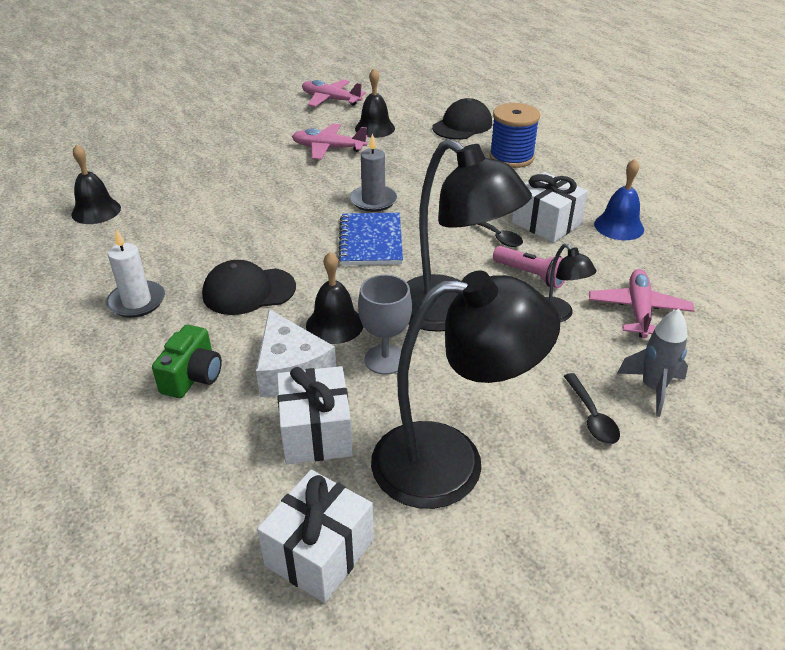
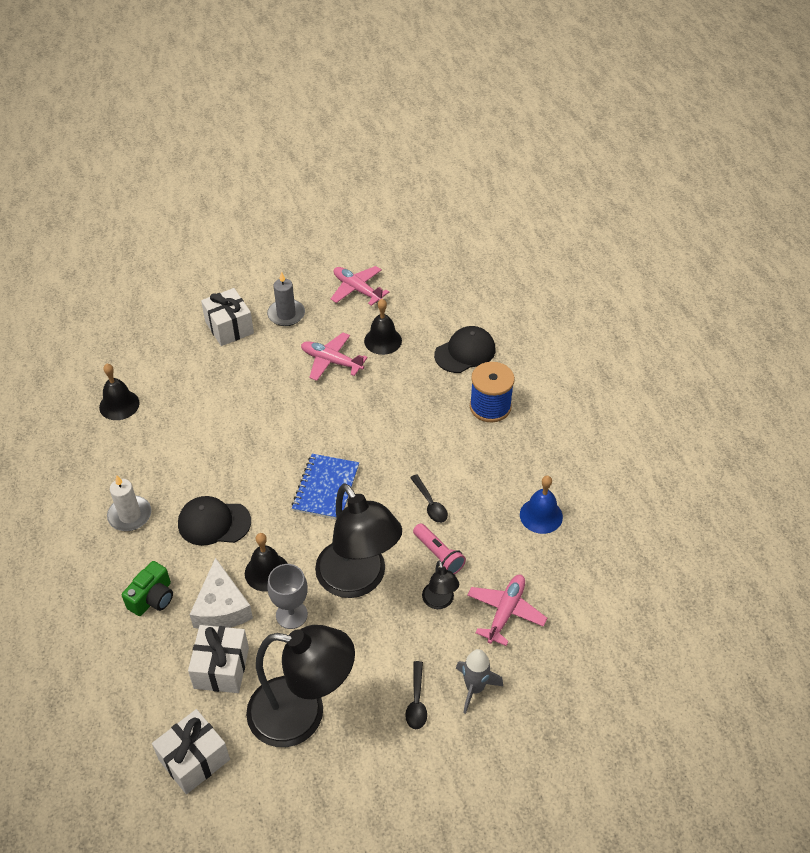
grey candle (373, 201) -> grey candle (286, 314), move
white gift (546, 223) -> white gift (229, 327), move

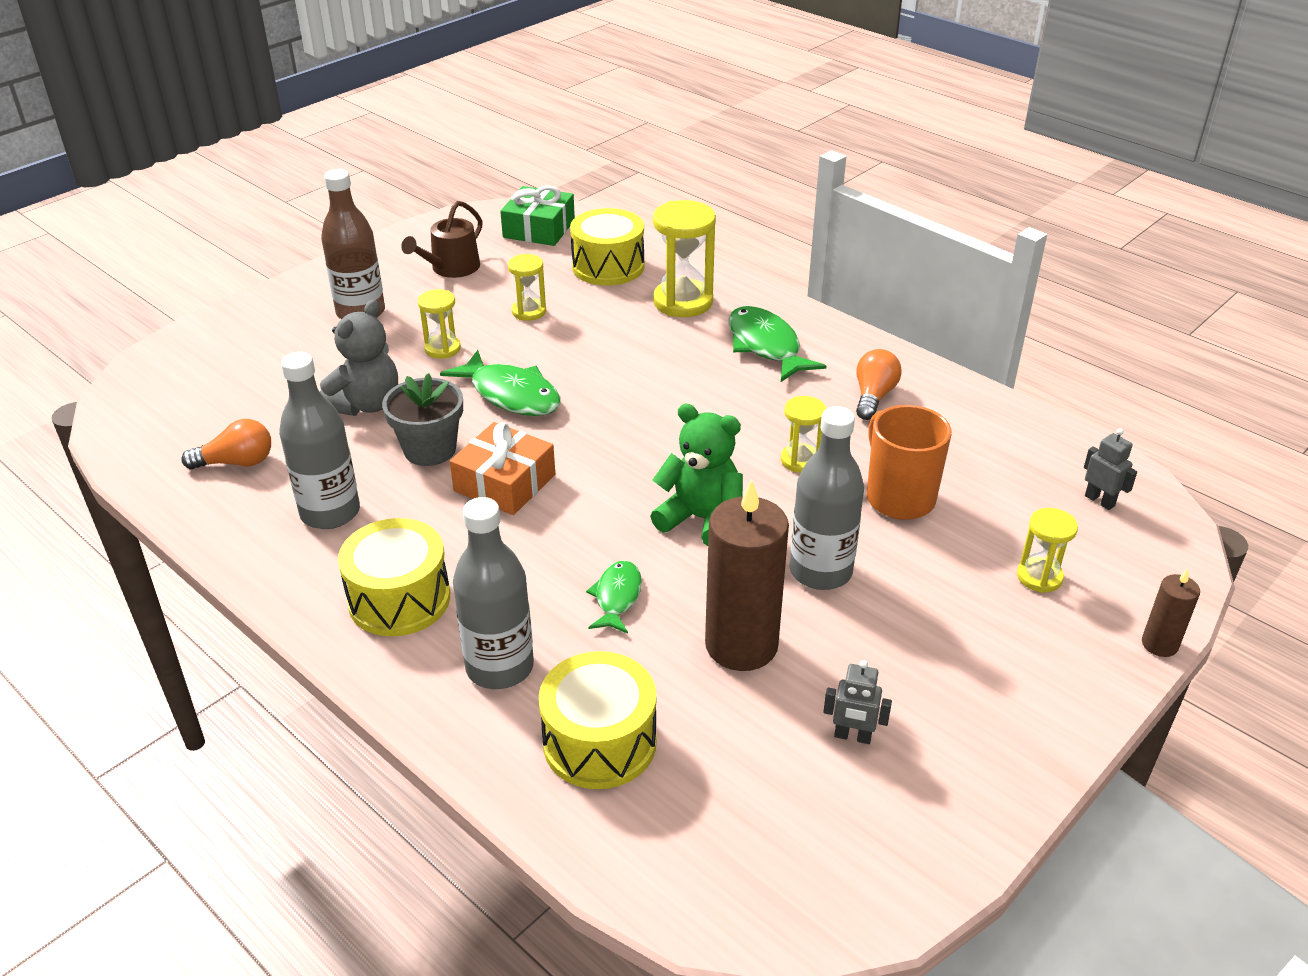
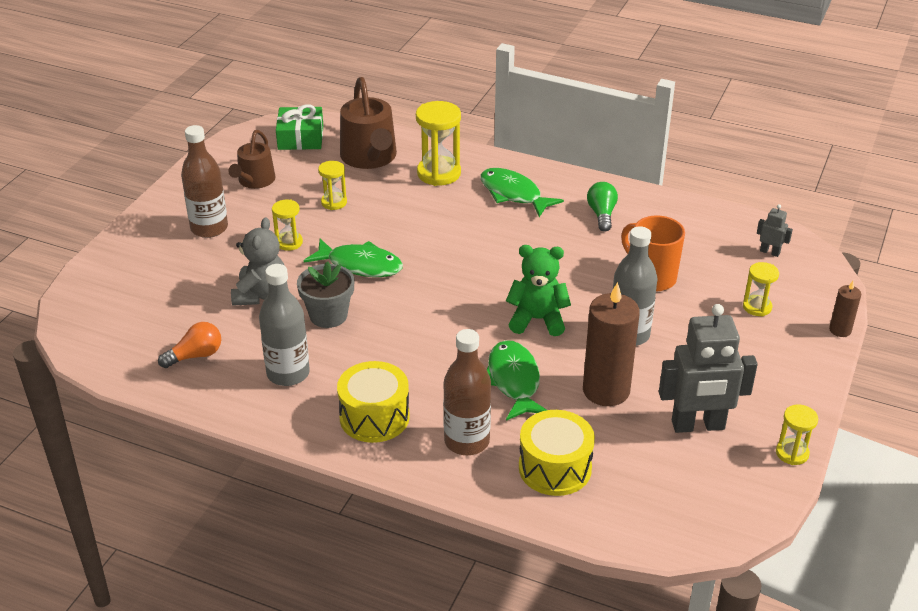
orange gift (505, 483) -> none
yellow hourglass (800, 460) -> yellow hourglass (792, 453), move
yellow drum (608, 266) -> brown watering can (370, 157)
grey bottle (499, 667) -> brown bottle (466, 441)
orange light bulb (873, 396) -> green light bulb (602, 214)
green fish (617, 597) -> green fish (513, 381), x1.68
grey robot (852, 736) -> grey robot (698, 425), x2.28

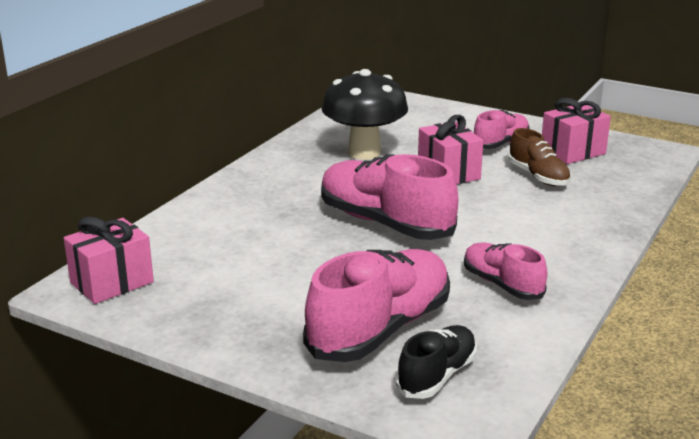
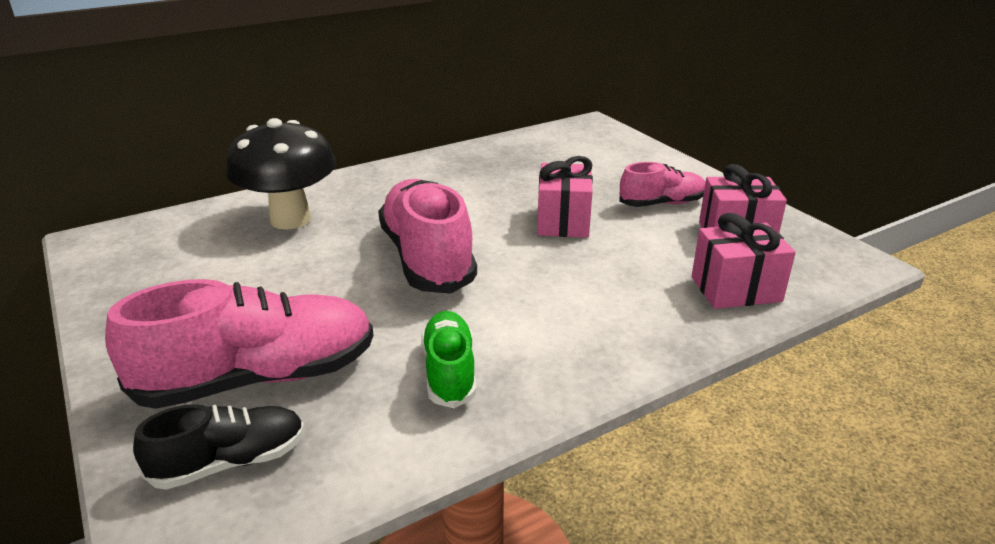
brown shoe (538, 177) -> none
pink gift (112, 282) -> pink gift (736, 289), move
black mushroom (364, 153) -> black mushroom (290, 219), move
pink shoe (502, 285) -> green shoe (449, 372)

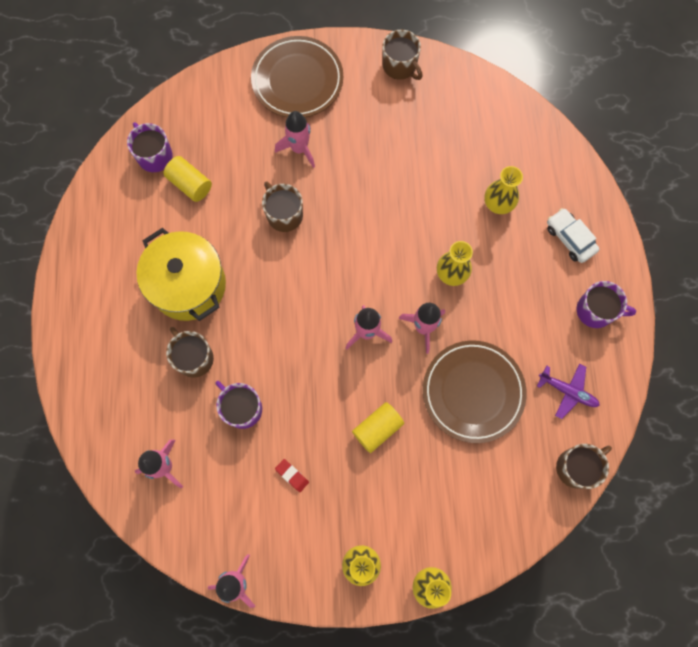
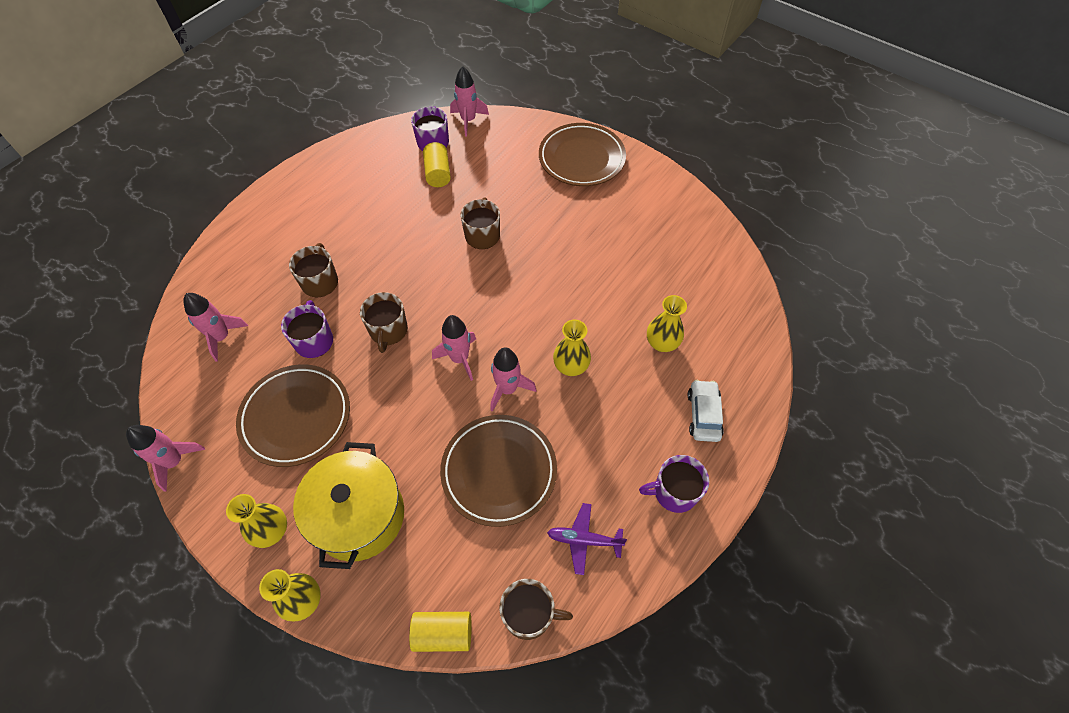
yellow pot (188, 285) -> yellow pot (359, 516), move
pink rocket (299, 149) -> pink rocket (468, 120), move
yellow cylinder (377, 429) -> yellow cylinder (443, 633), move
brown mug (400, 66) -> brown mug (388, 331), move
red eraser (292, 475) -> brown plate (296, 417)
purple plane (568, 391) -> purple plane (584, 540), 120 degrees clockwise
purple mug (595, 311) -> purple mug (674, 492), 120 degrees clockwise

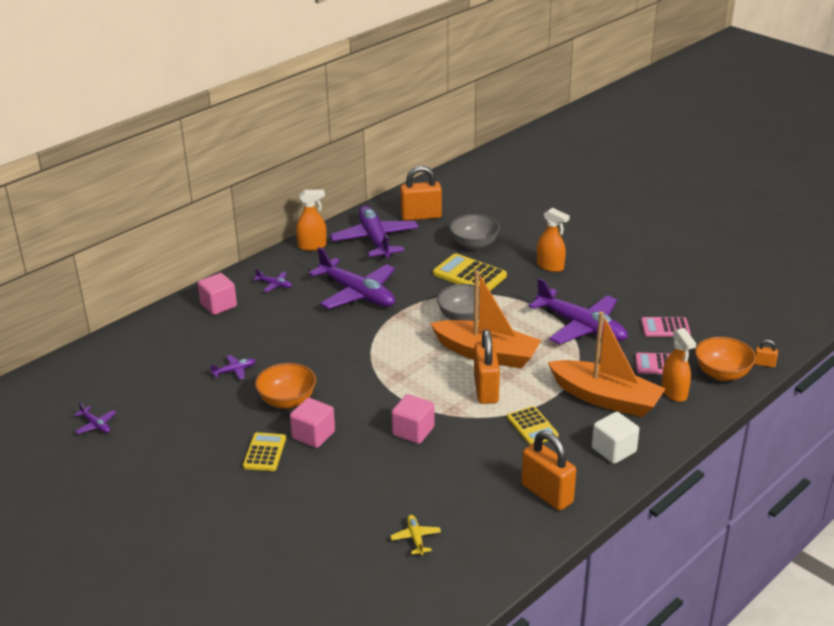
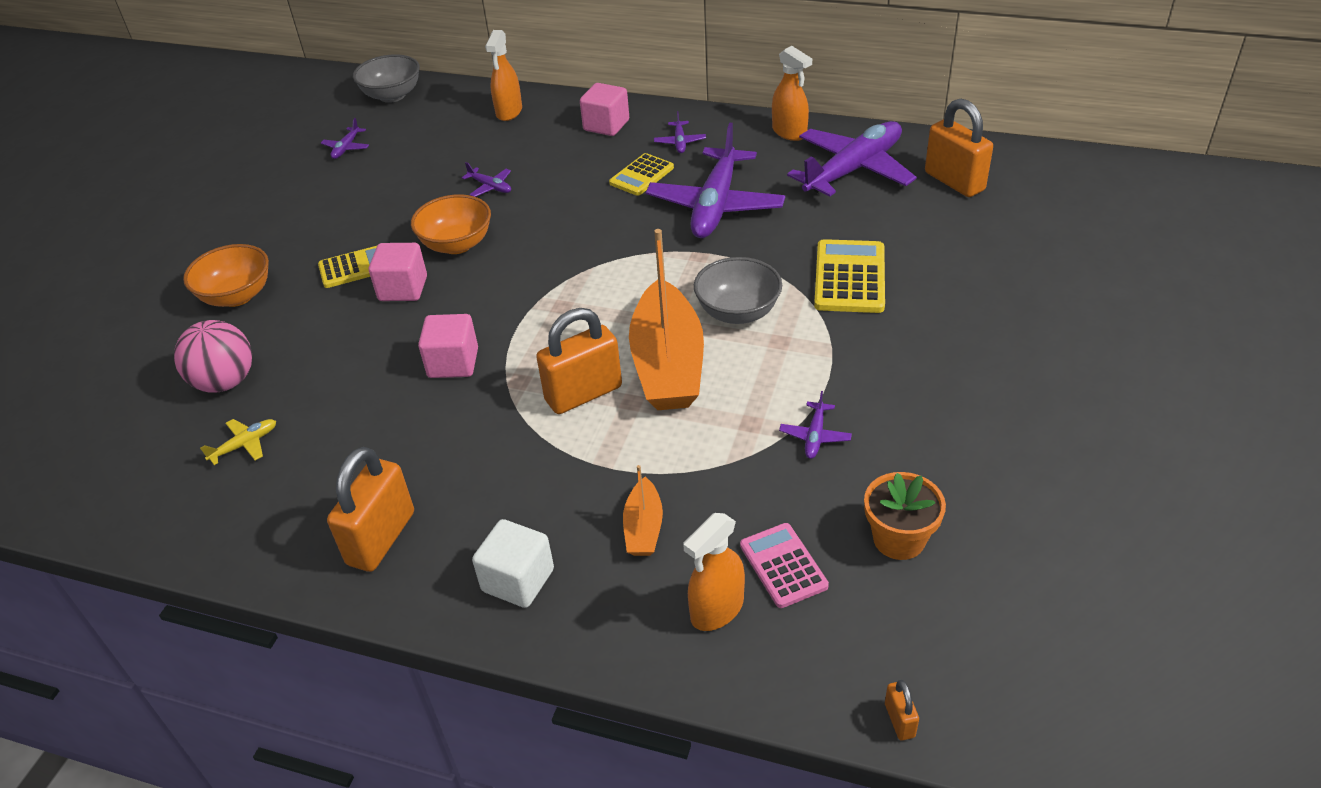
none -> pink ball (225, 382)
grey bowl (474, 245) -> grey bowl (392, 95), move
yellow calculator (532, 426) -> yellow calculator (641, 175), move
orange spray bottle (550, 266) -> orange spray bottle (509, 112), move
orange bowl (722, 373) -> orange bowl (237, 296), move
pink calculator (665, 328) -> orange flower pot (899, 539)
purple plane (581, 327) -> purple plane (815, 436), x0.41
orange boat (605, 398) -> orange boat (643, 528), x0.47

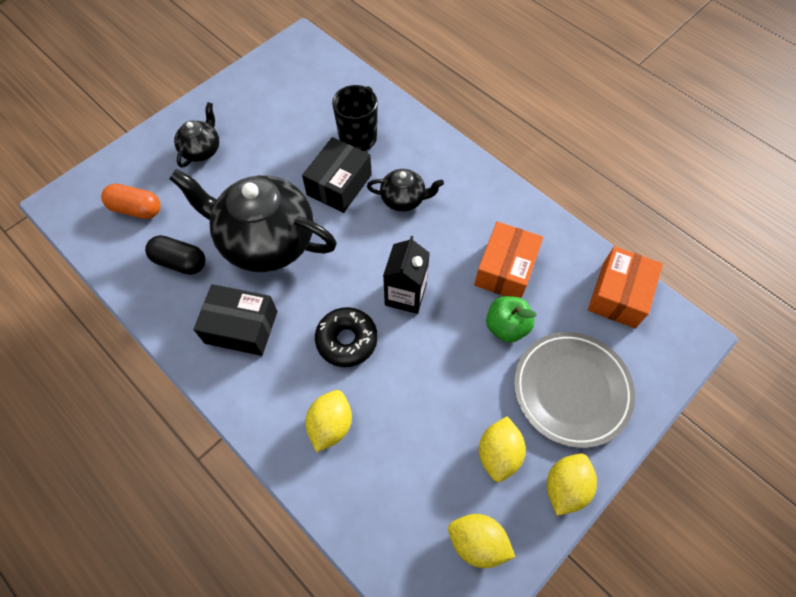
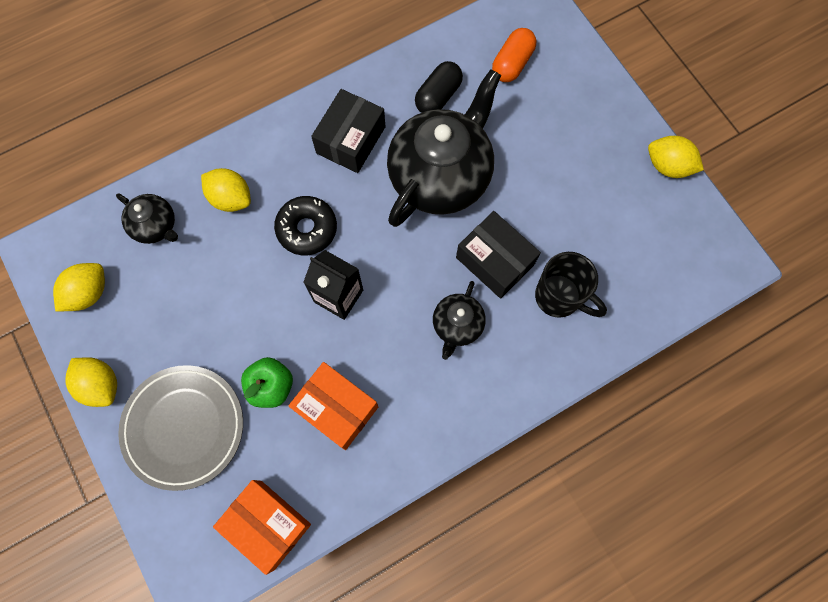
black teapot (202, 150) -> black teapot (156, 226), move
yellow lemon (498, 453) -> yellow lemon (668, 166), move

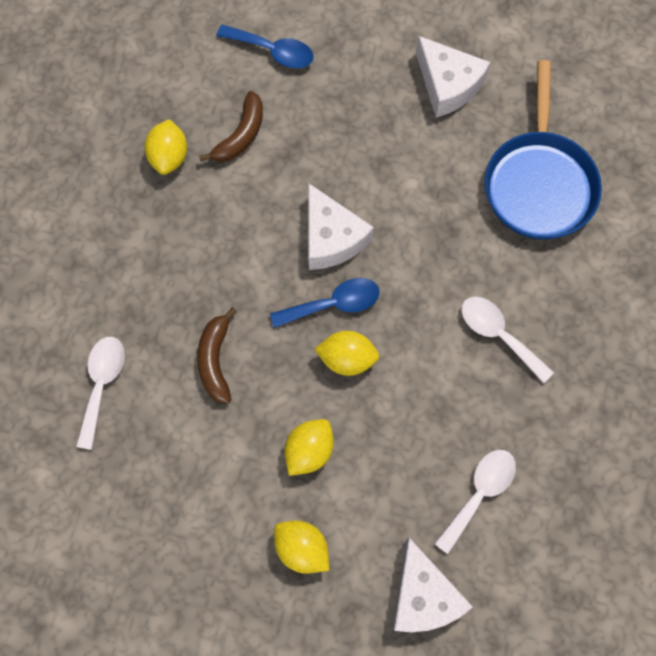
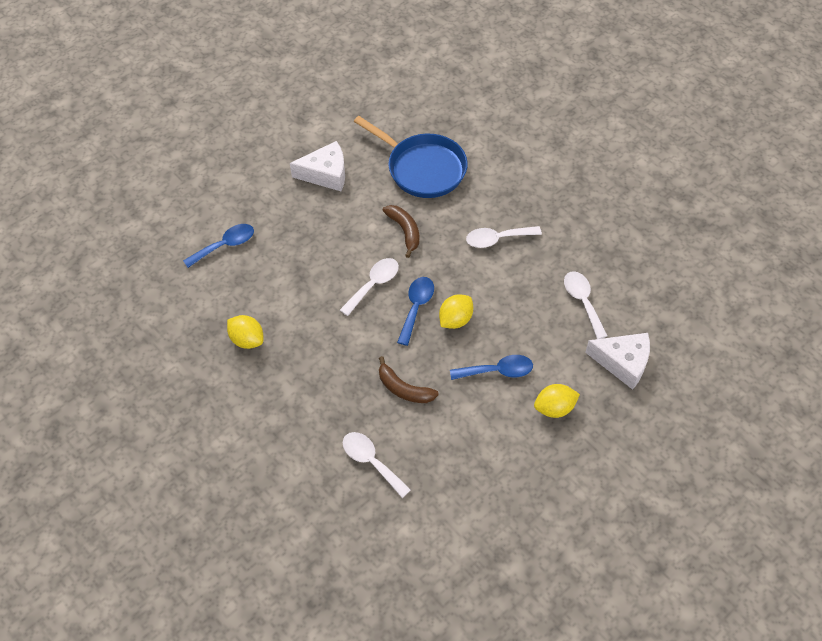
brown banana (241, 135) -> brown banana (404, 231), move
yellow lemon (309, 450) -> blue spoon (497, 371)
white cheese (331, 238) -> white spoon (373, 284)

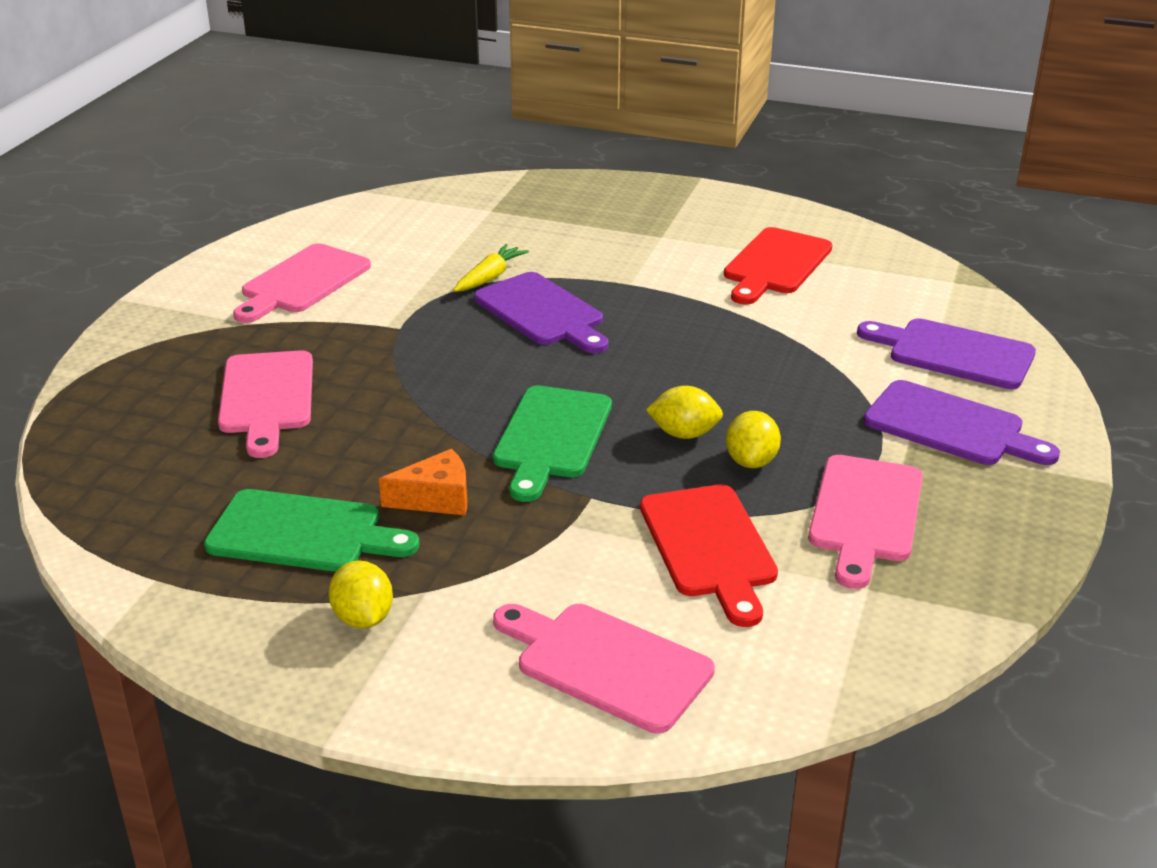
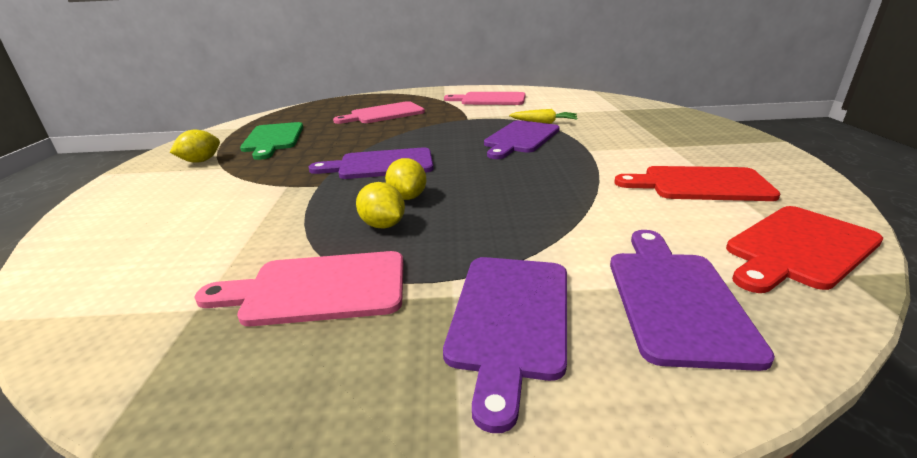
orange cheese (436, 498) -> none
pink cutting board (606, 663) -> none
red cutting board (709, 547) -> red cutting board (798, 248), move
green cutting board (551, 437) -> purple cutting board (380, 165)
yellow lemon (751, 461) -> yellow lemon (383, 225), 60 degrees clockwise

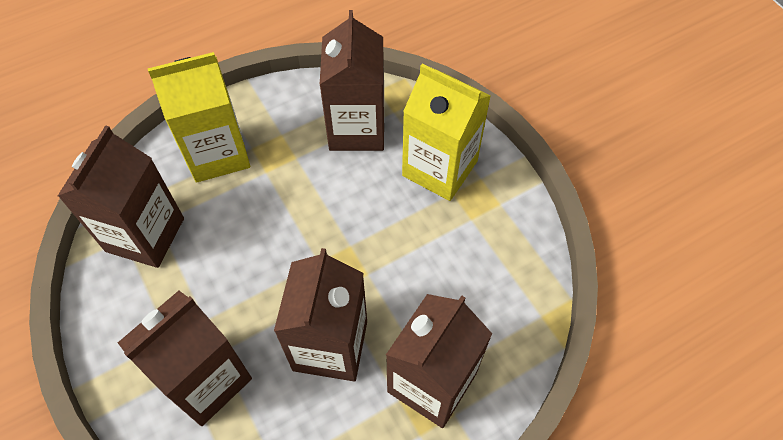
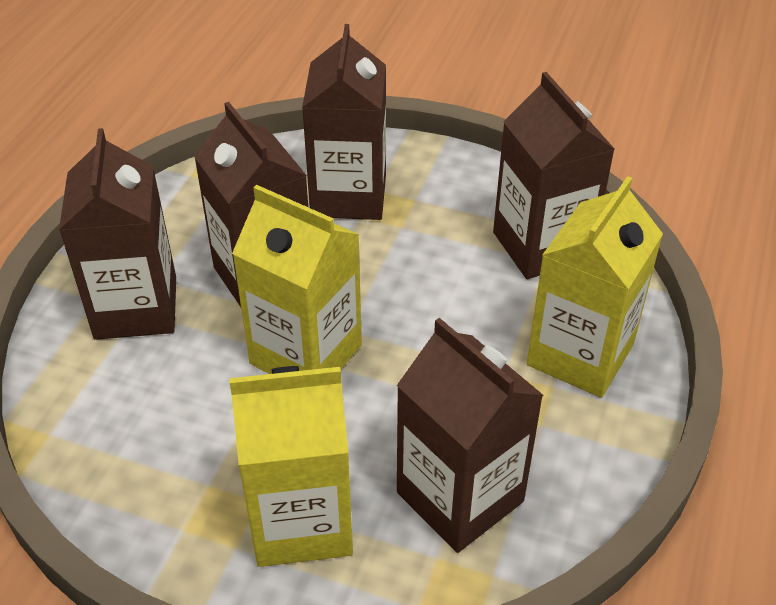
none -> yellow carton (306, 354)

